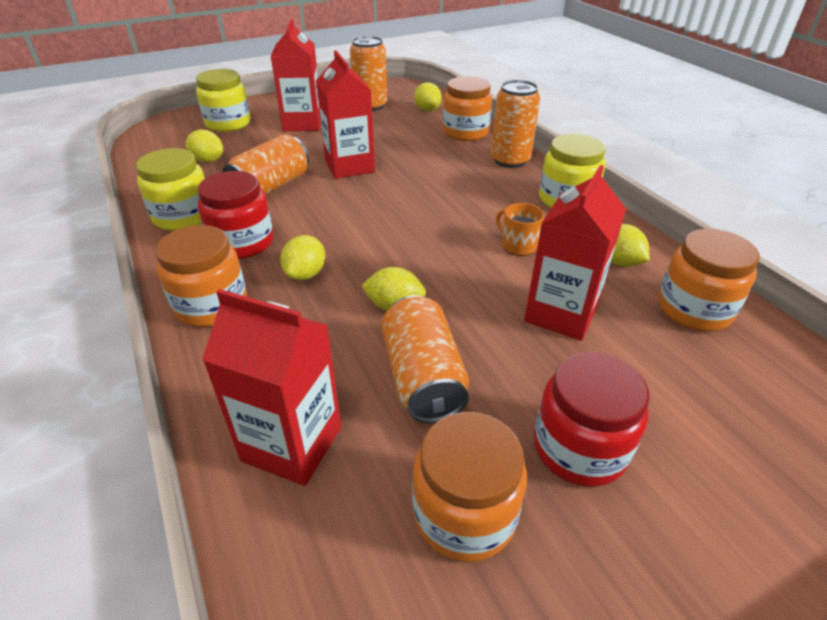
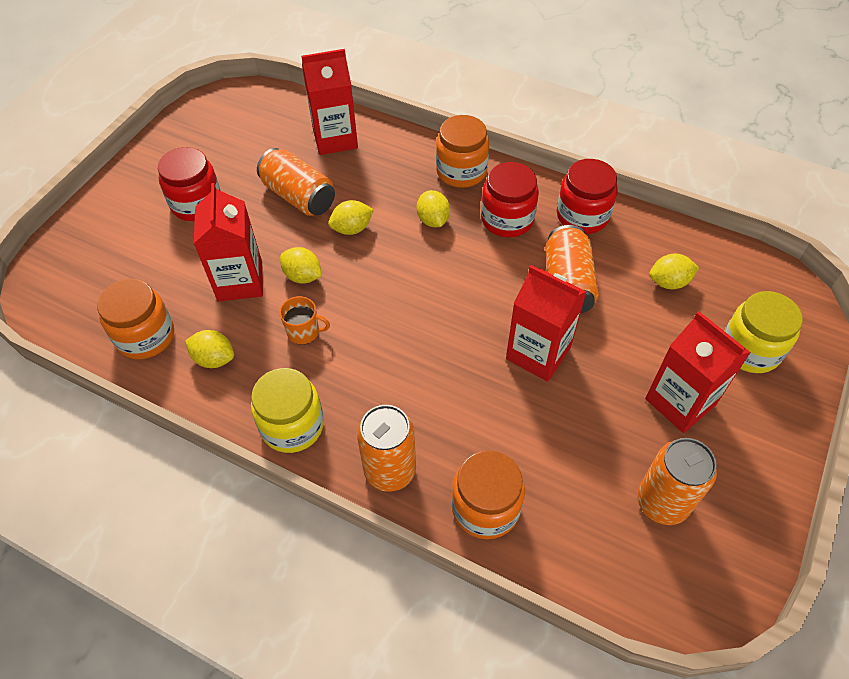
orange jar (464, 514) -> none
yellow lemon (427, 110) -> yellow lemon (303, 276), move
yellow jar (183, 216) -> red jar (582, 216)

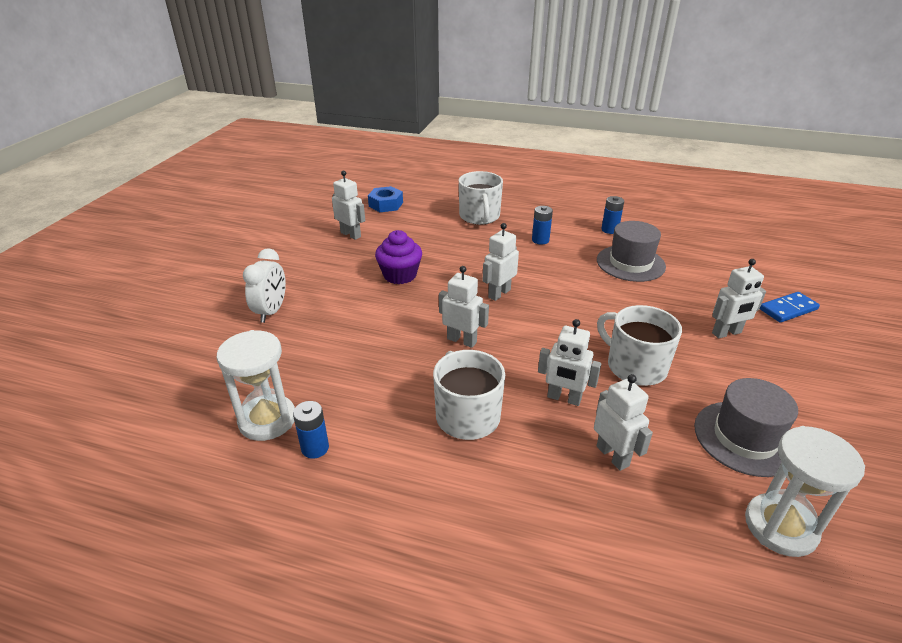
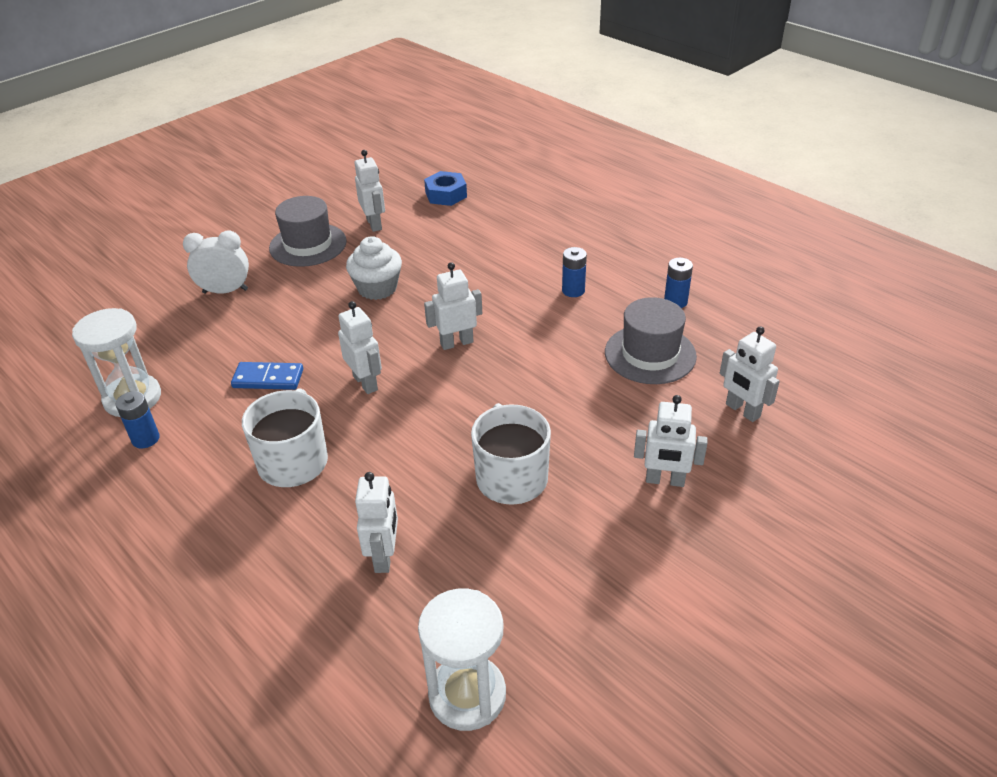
white mug (479, 216) -> none
white robot (564, 398) -> white robot (742, 411), move
grey hat (745, 438) -> grey hat (308, 245), move
blue domino (788, 309) -> blue domino (268, 379), move
purple cupcake (400, 275) -> white cupcake (377, 288)
white clock (271, 311) -> white clock (225, 291), 135 degrees counterclockwise

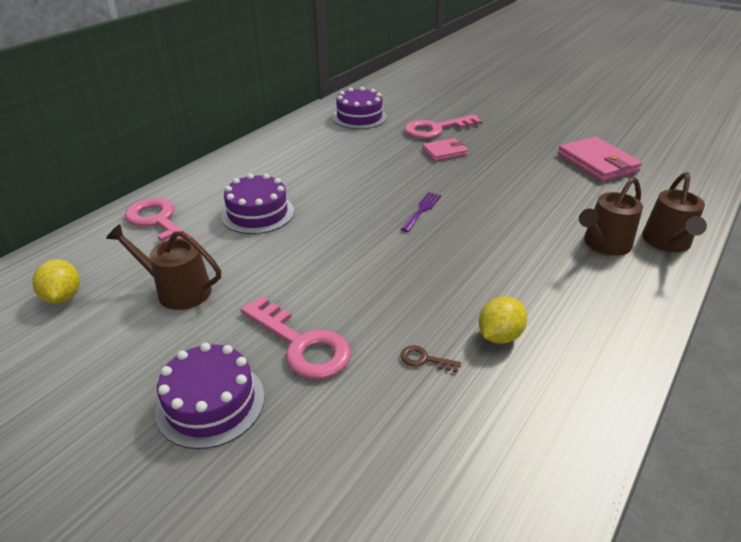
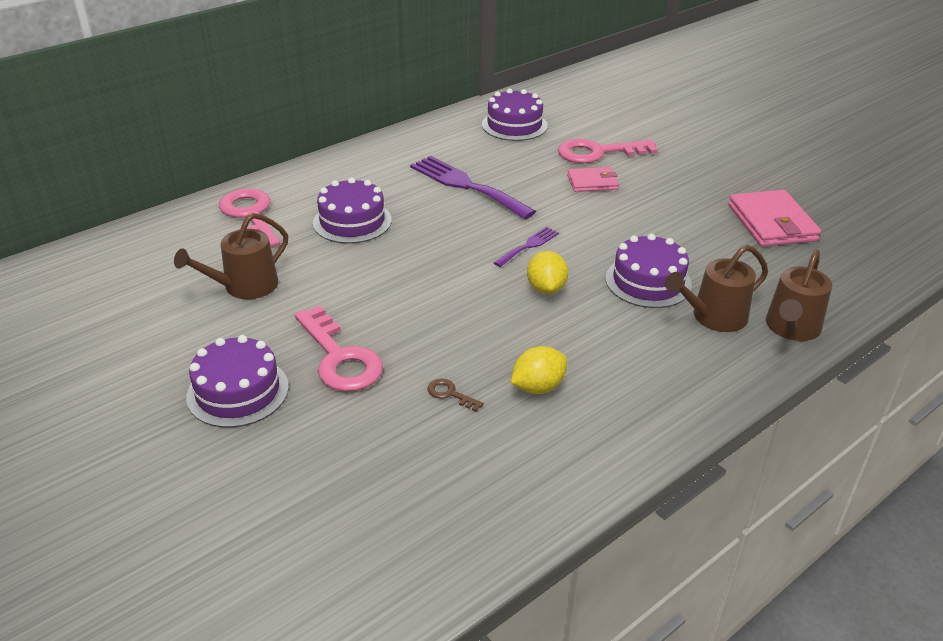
none -> purple fork (466, 185)
none -> purple cake (648, 282)
yellow lemon (63, 297) -> yellow lemon (546, 288), move
brown watering can (178, 290) -> brown watering can (245, 286), 75 degrees counterclockwise

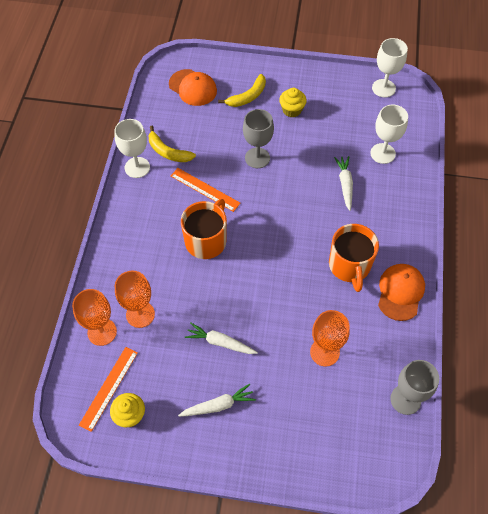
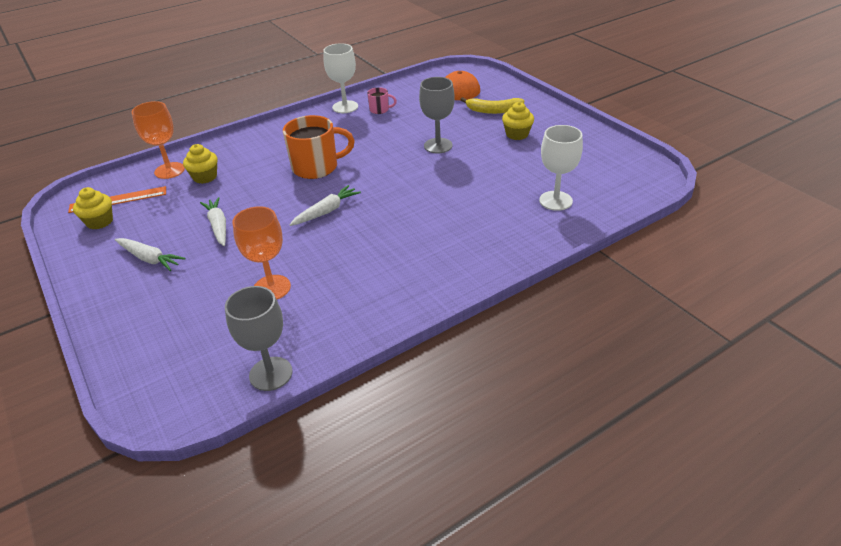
orange ruler (205, 189) -> none
orange mug (349, 266) -> none
white goblet (383, 88) -> none
orange cap (400, 292) -> none
white carrot (345, 184) -> white carrot (326, 211), move
orange goblet (140, 314) -> yellow cupcake (205, 177)
yellow banana (168, 152) -> pink mug (380, 110)

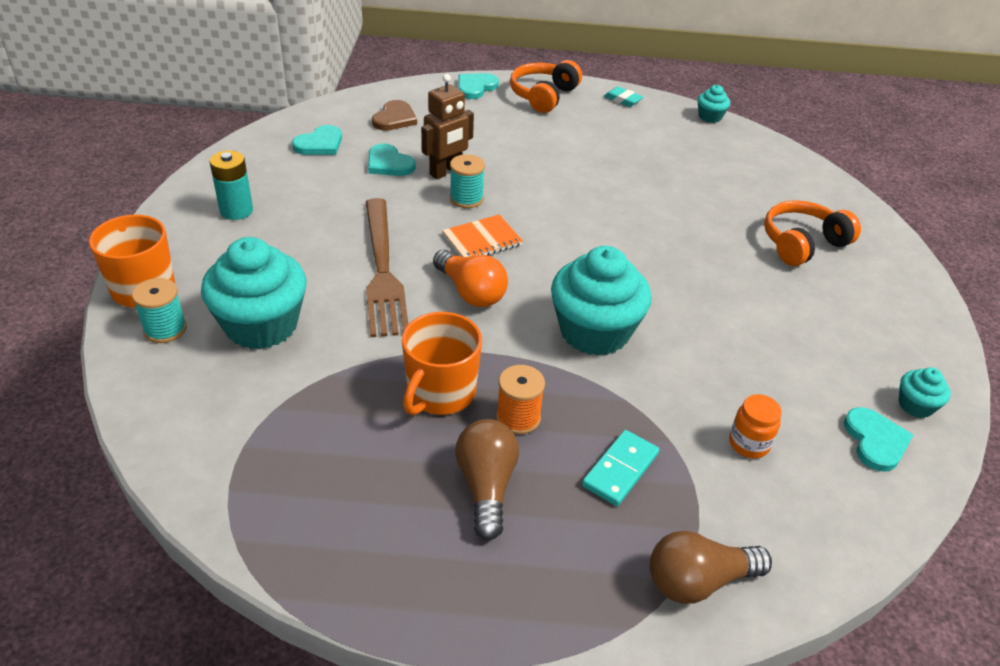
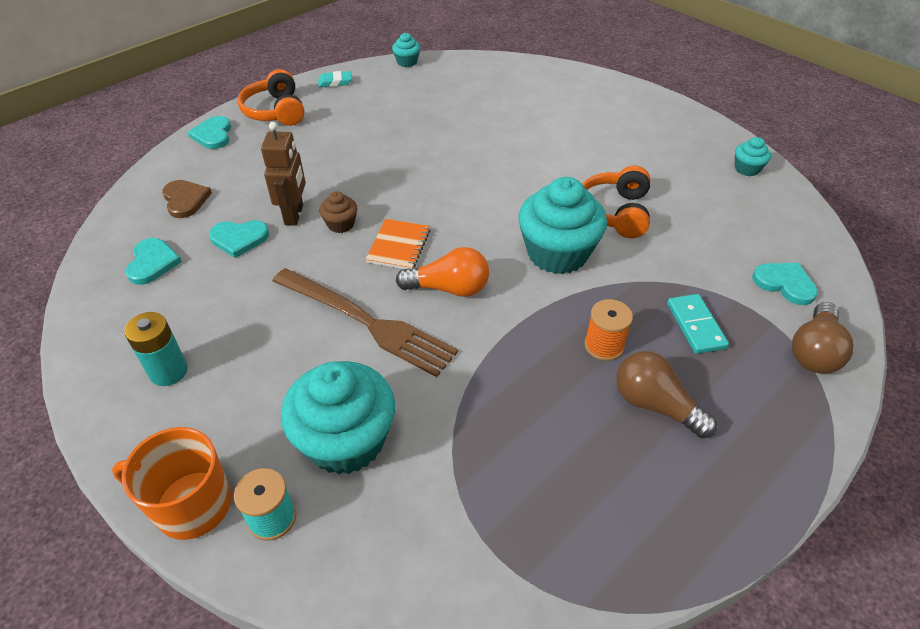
orange mug (440, 393) -> none
orange jar (748, 444) -> none
orange headphones (802, 243) -> orange headphones (615, 212), move
turquoise heart (875, 441) -> turquoise heart (785, 284), move
turquoise spool (466, 198) -> brown cupcake (341, 224)

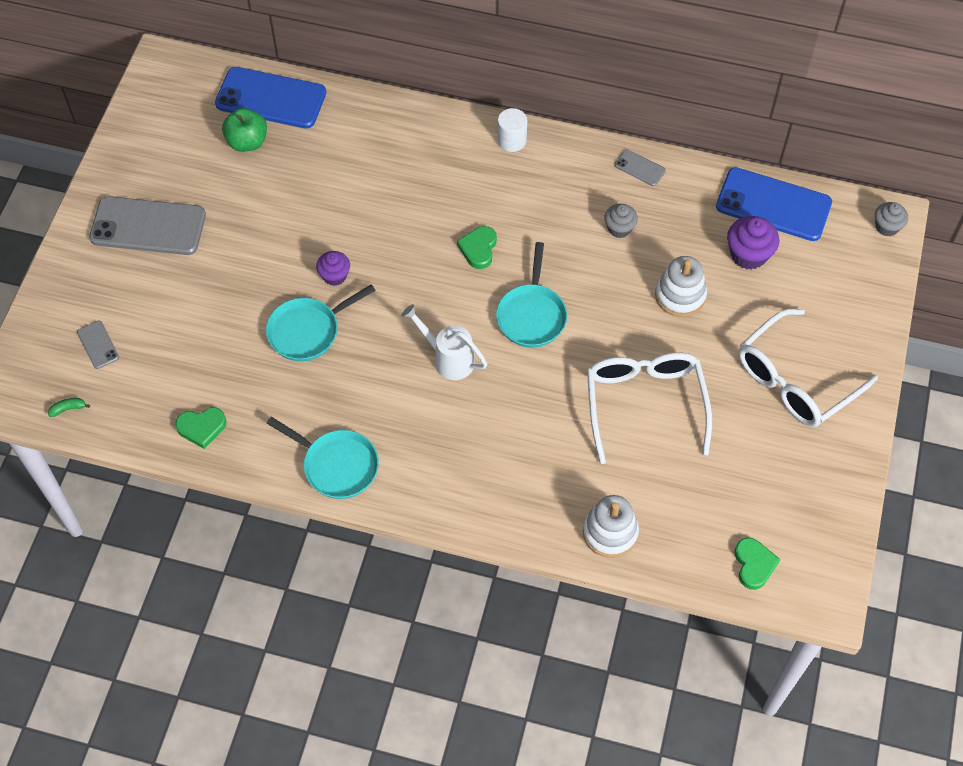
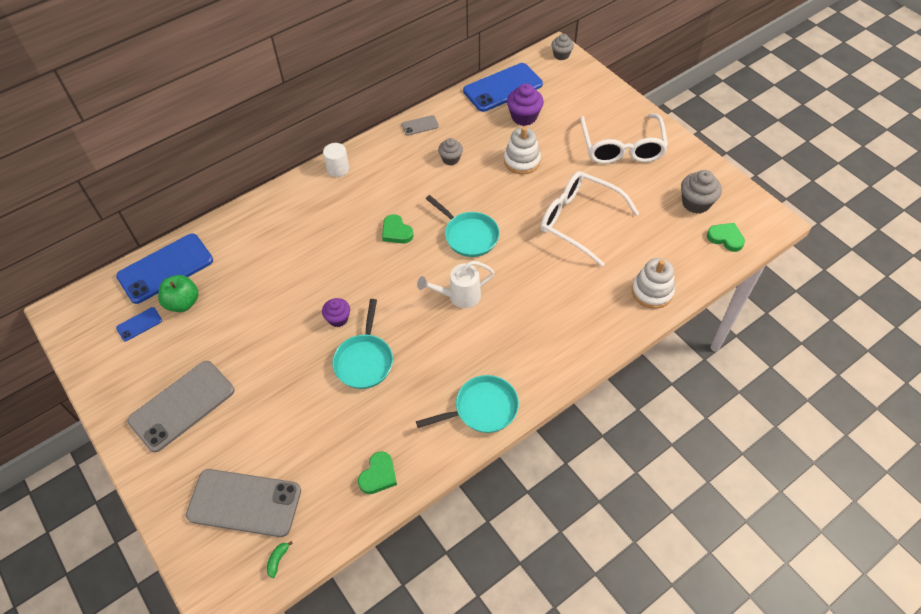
none -> blue phone (139, 324)
none -> grey cupcake (696, 203)
grey phone (98, 345) -> grey phone (244, 503), x2.22

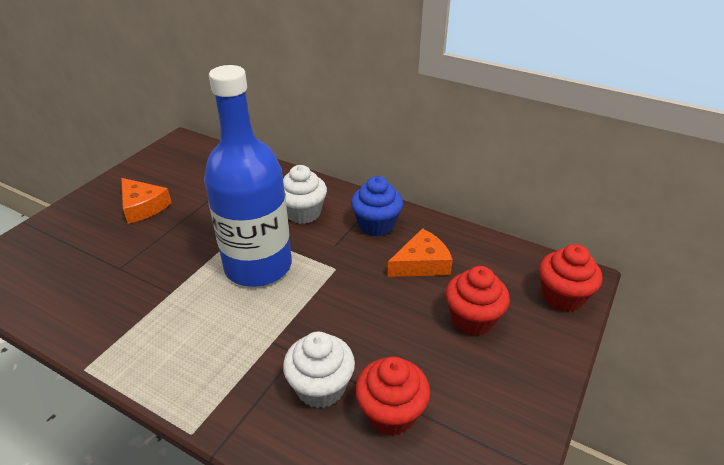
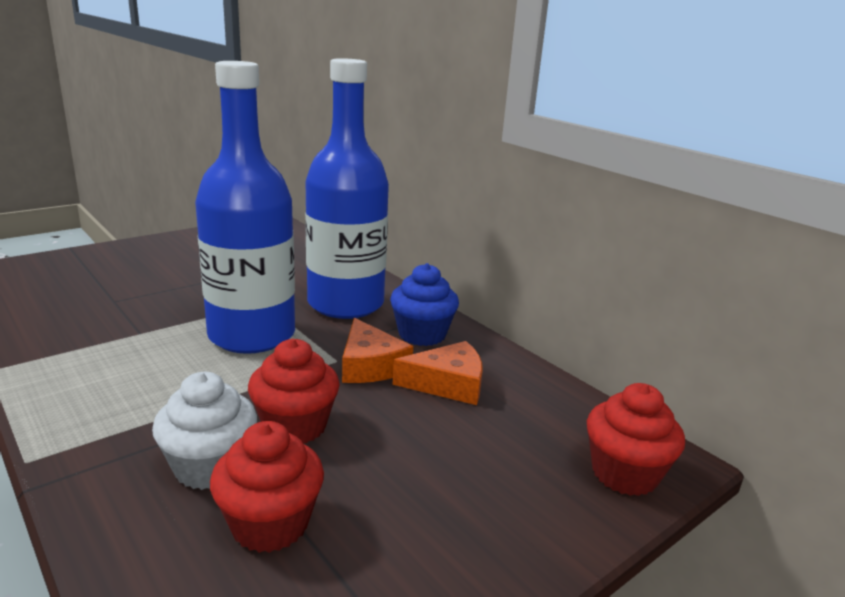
orange cheese (143, 207) -> orange cheese (370, 365), move
red cupcake (472, 319) -> red cupcake (295, 426), move
white cupcake (303, 213) -> blue bottle (345, 304)

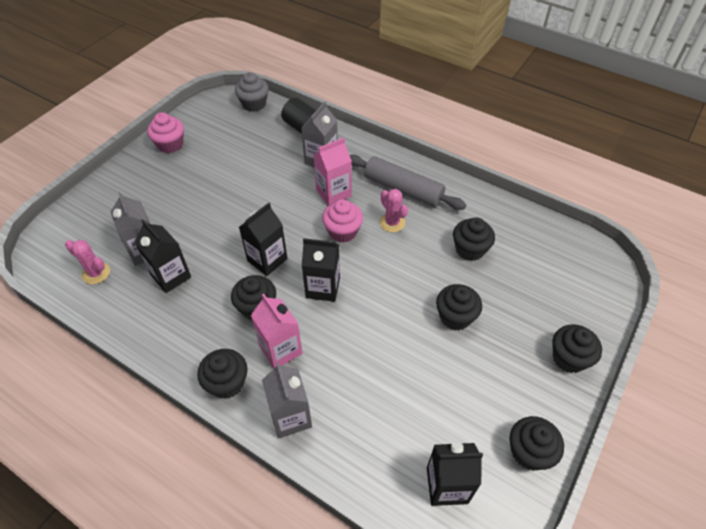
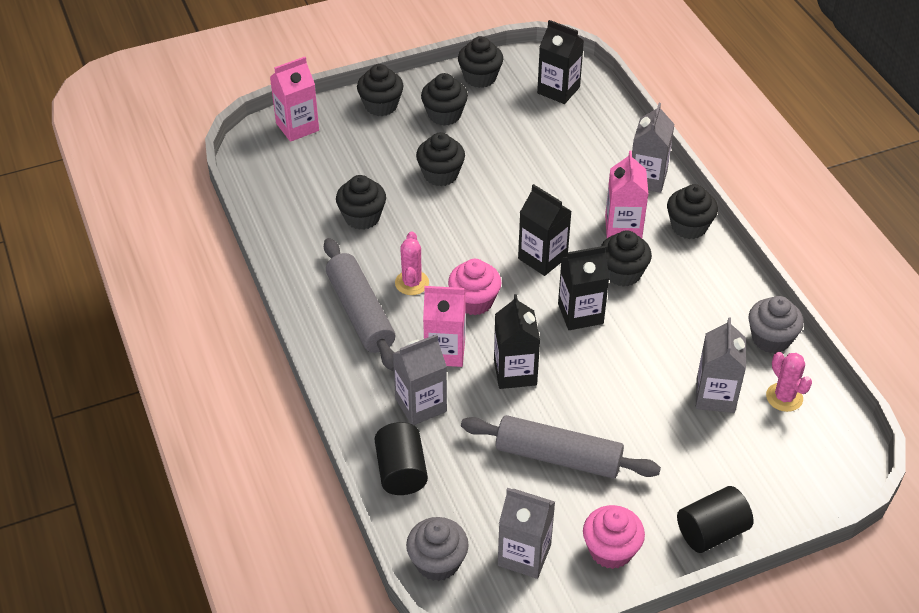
none -> pink carton (297, 127)
none -> black cupcake (444, 115)
none -> grey rolling pin (558, 457)
none -> grey carton (524, 555)
none -> black cylinder (711, 532)
none -> grey cupcake (771, 339)
black carton (171, 276) -> black carton (515, 372), move

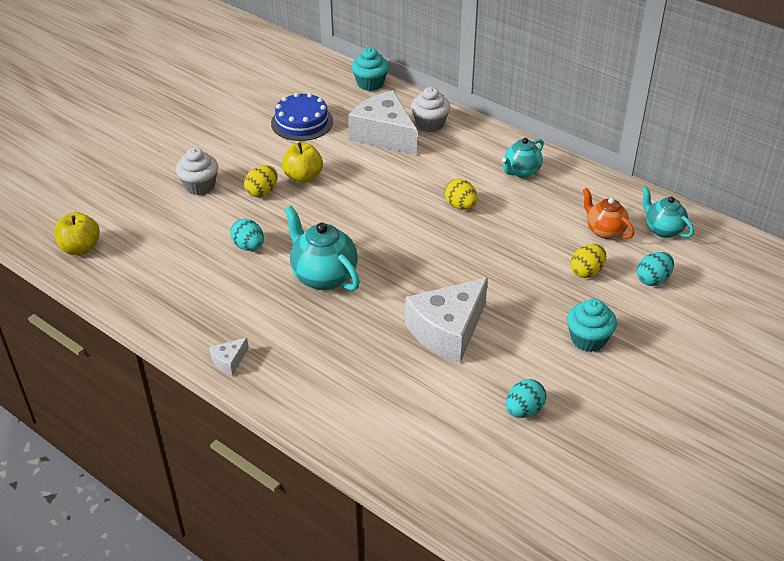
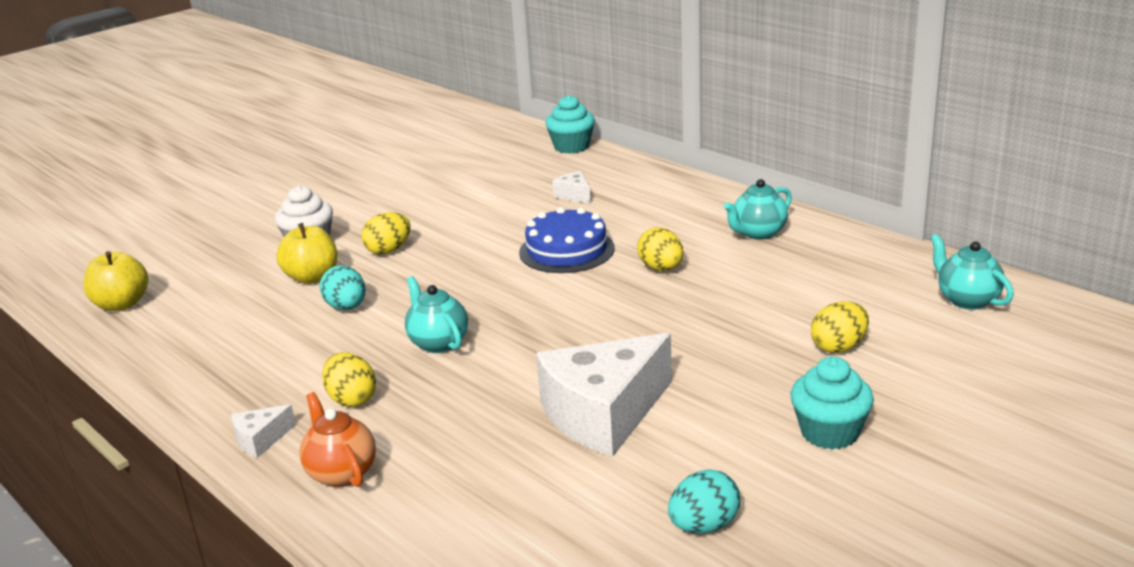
white cupcake (430, 124) -> none
turquoise egg (653, 279) -> none
none -> yellow egg (352, 399)
blue cake (302, 122) -> blue cake (566, 250), move
yellow apple (303, 177) -> yellow apple (312, 277), move
orange teapot (604, 231) -> orange teapot (341, 473), move
turquoise teapot (323, 276) -> turquoise teapot (438, 343), x0.63
white cheese (384, 135) -> white cheese (574, 195), x0.43

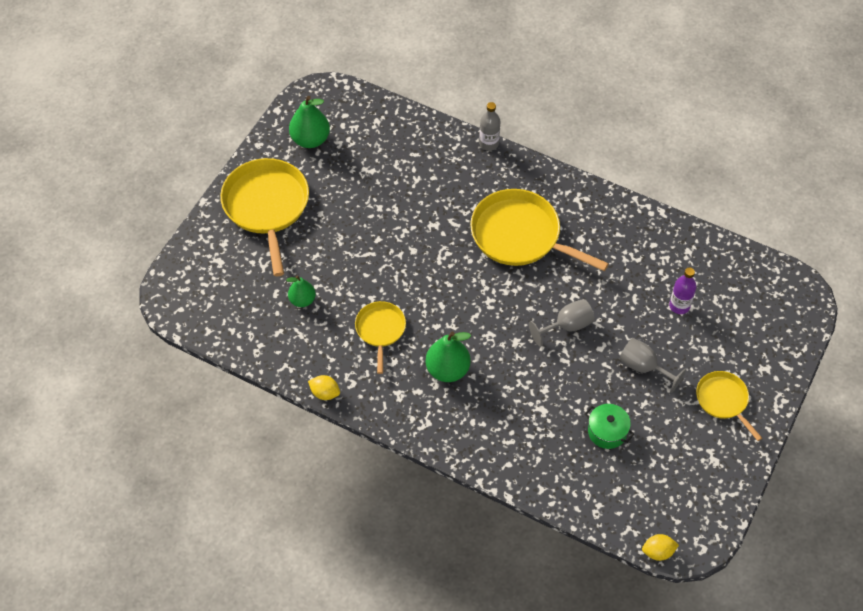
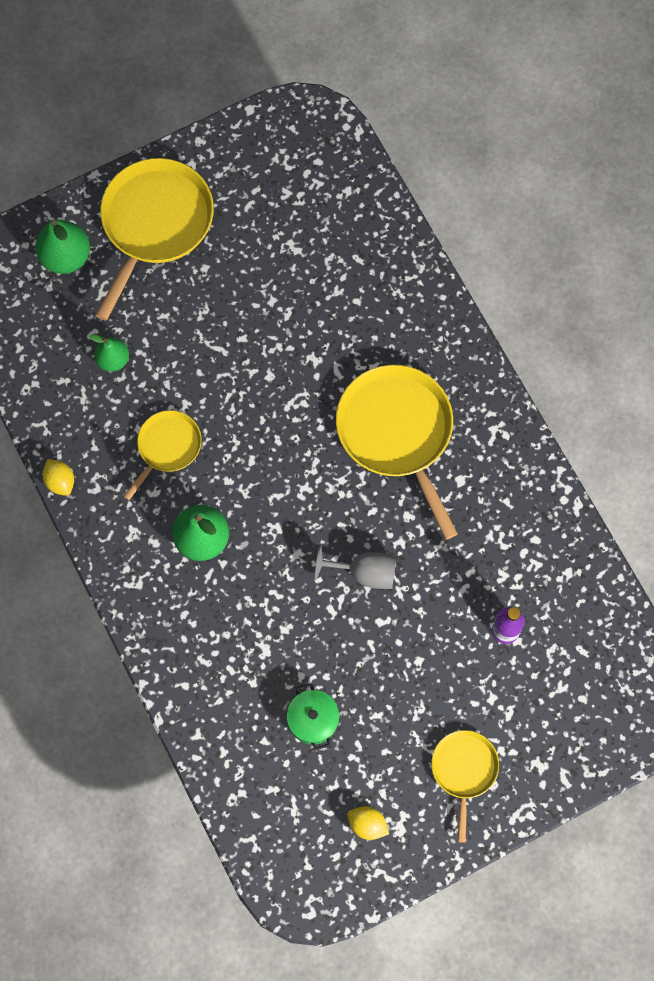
grey bottle (489, 143) -> none
grey goblet (644, 367) -> none
green pear (310, 139) -> green pear (66, 257), move
yellow lemon (658, 552) -> yellow lemon (367, 824), move

